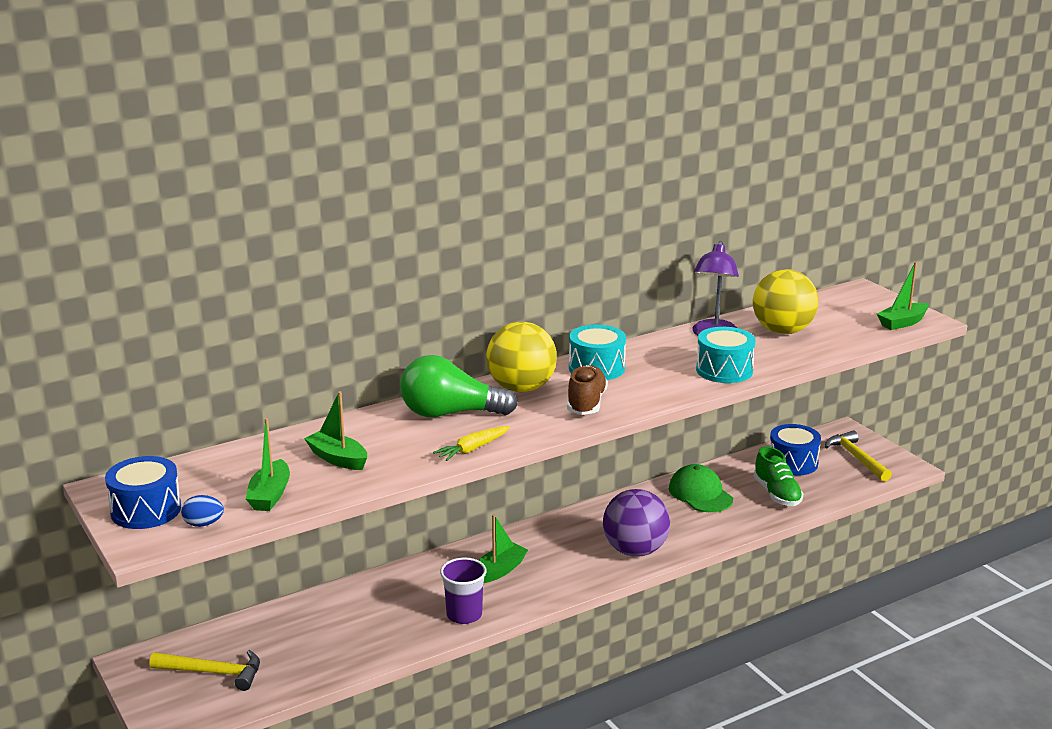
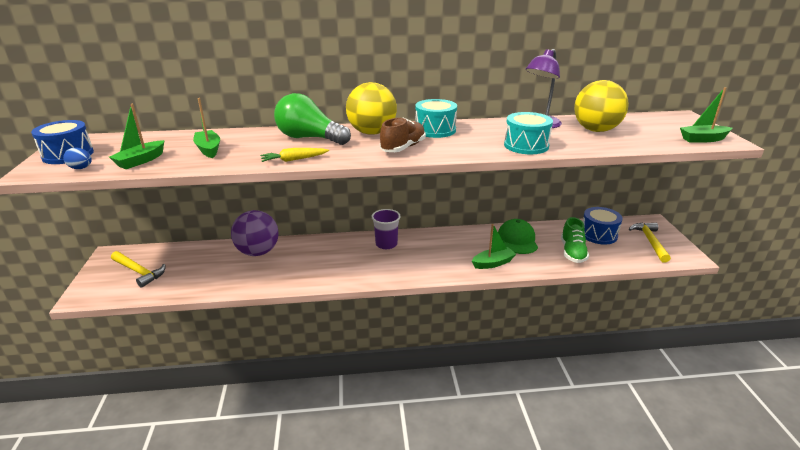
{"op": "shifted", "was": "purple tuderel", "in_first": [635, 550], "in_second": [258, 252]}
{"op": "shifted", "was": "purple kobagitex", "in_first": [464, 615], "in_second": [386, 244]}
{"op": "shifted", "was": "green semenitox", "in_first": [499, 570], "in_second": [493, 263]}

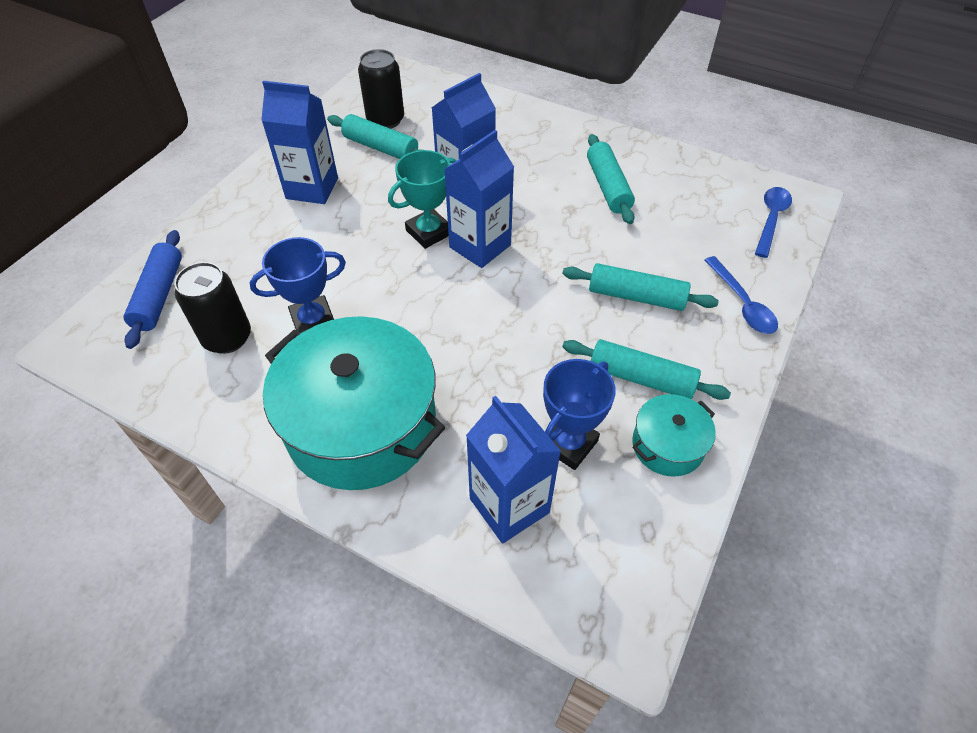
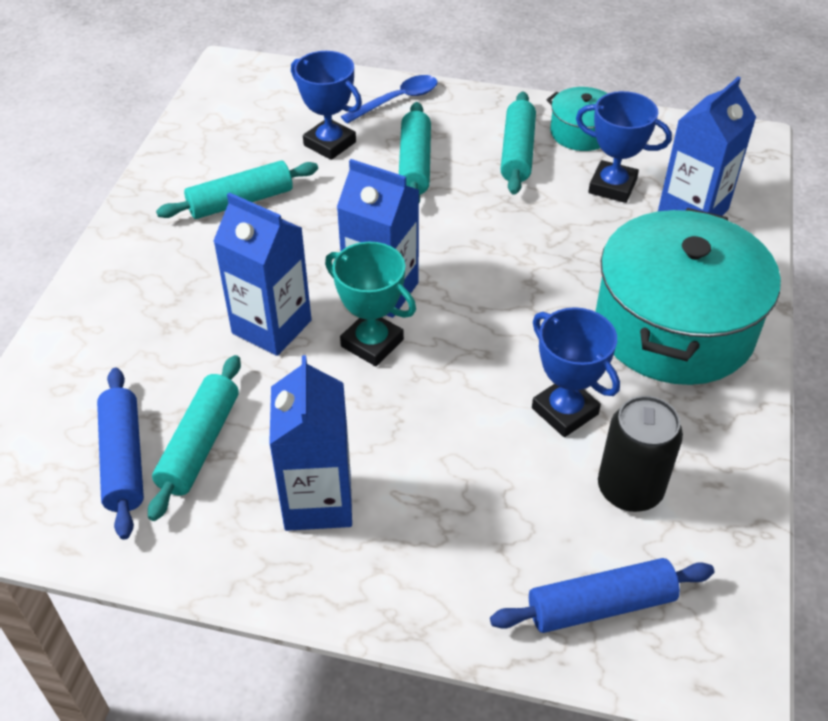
{"op": "swapped", "was": "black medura", "now": "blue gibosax", "in_first": [385, 120], "in_second": [123, 459]}
{"op": "new", "now": "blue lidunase", "in_second": [330, 144]}
{"op": "gone", "was": "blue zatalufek", "in_first": [771, 219]}

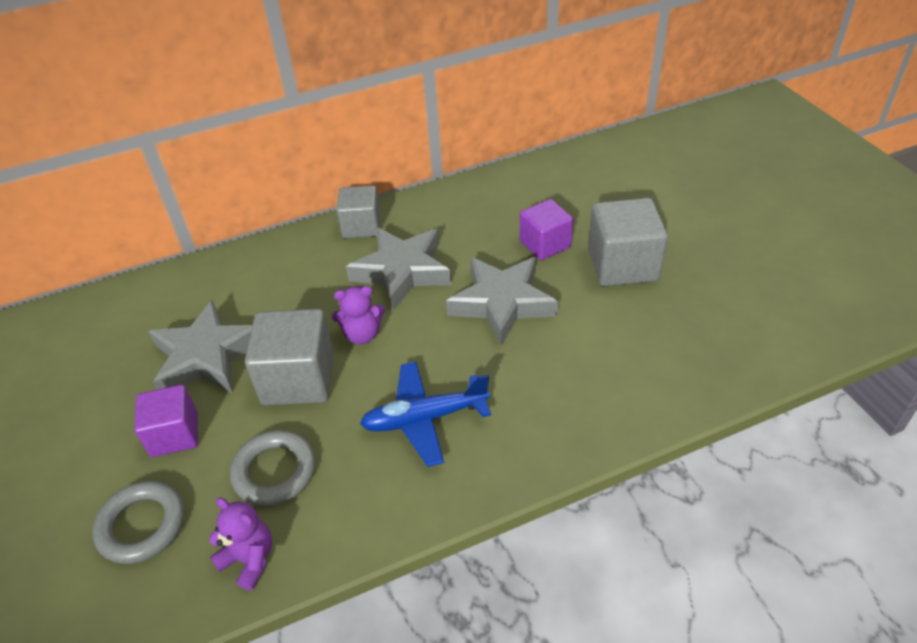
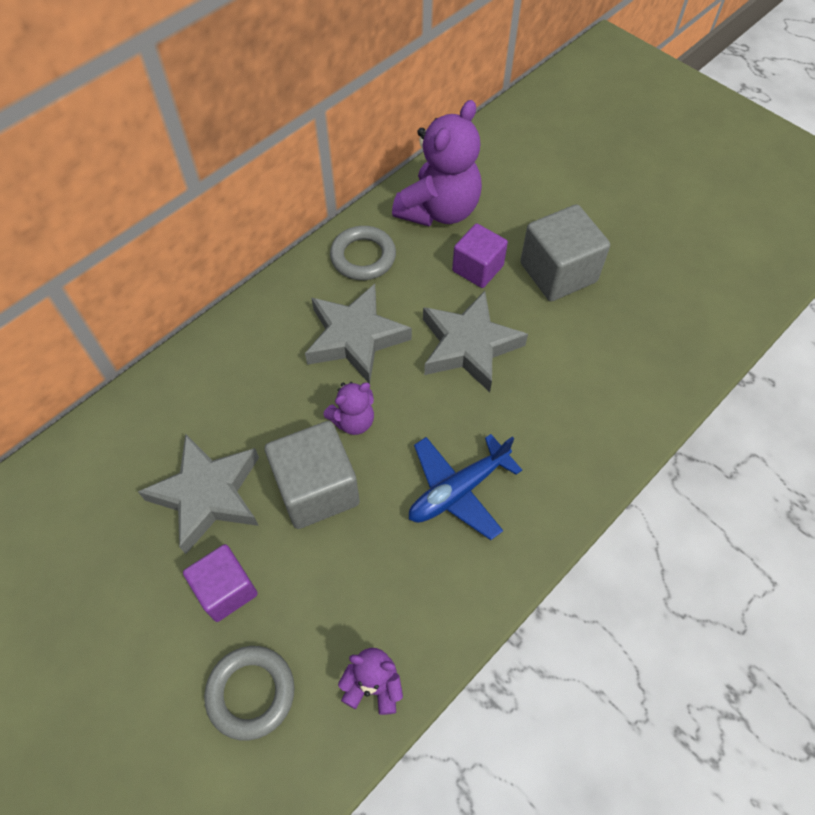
{"op": "shifted", "was": "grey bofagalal", "in_first": [274, 471], "in_second": [363, 257]}
{"op": "new", "now": "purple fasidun", "in_second": [439, 210]}
{"op": "gone", "was": "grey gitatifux", "in_first": [361, 226]}

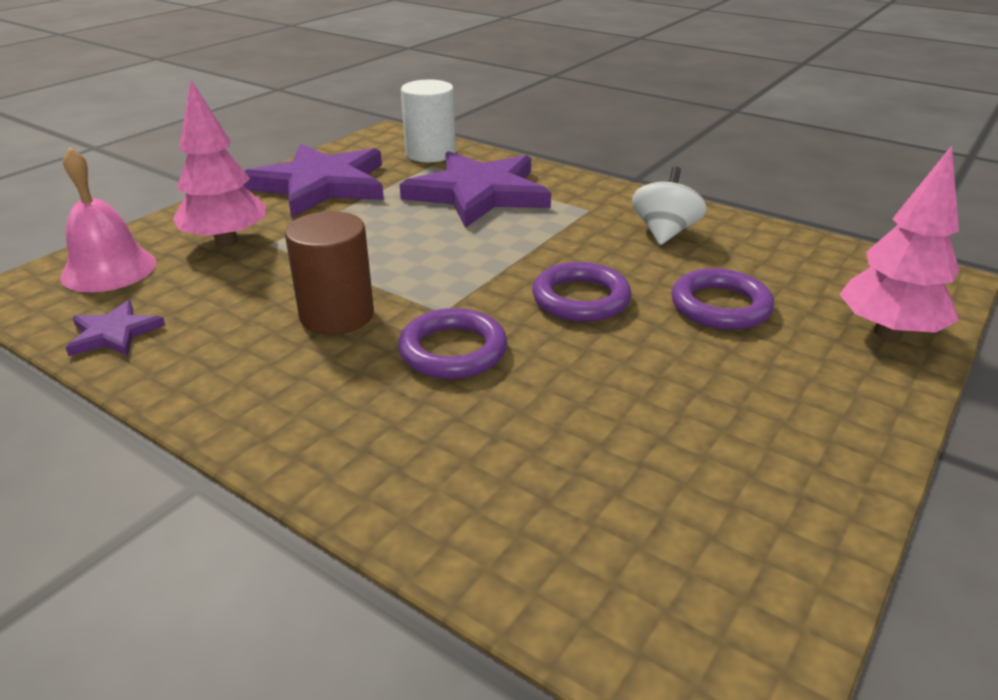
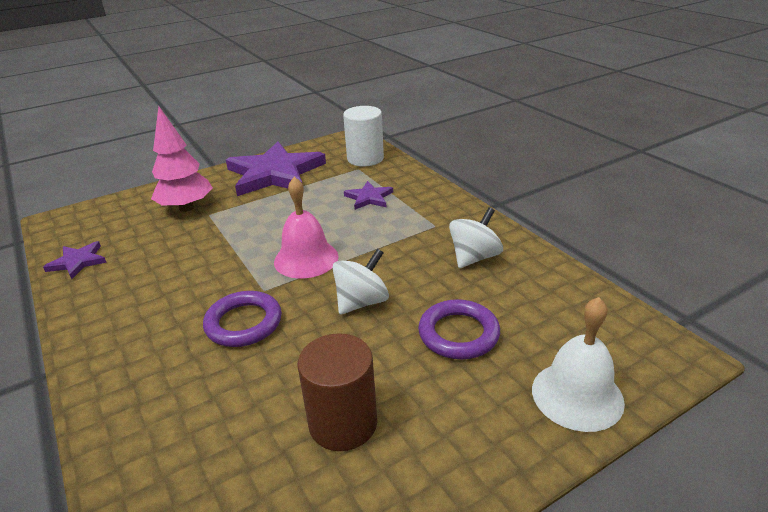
{"op": "shifted", "was": "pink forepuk", "in_first": [109, 269], "in_second": [306, 259]}
{"op": "shifted", "was": "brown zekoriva", "in_first": [337, 315], "in_second": [343, 423]}
{"op": "swapped", "was": "purple bofagalal", "now": "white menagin", "in_first": [581, 299], "in_second": [362, 302]}
{"op": "scaled", "was": "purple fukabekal", "in_first": [479, 193], "in_second": [369, 198], "ratio": 0.46}
{"op": "swapped", "was": "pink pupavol", "now": "white forepuk", "in_first": [888, 332], "in_second": [577, 395]}

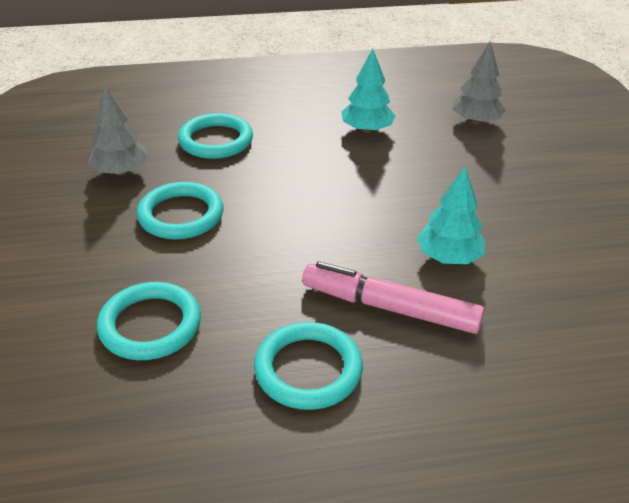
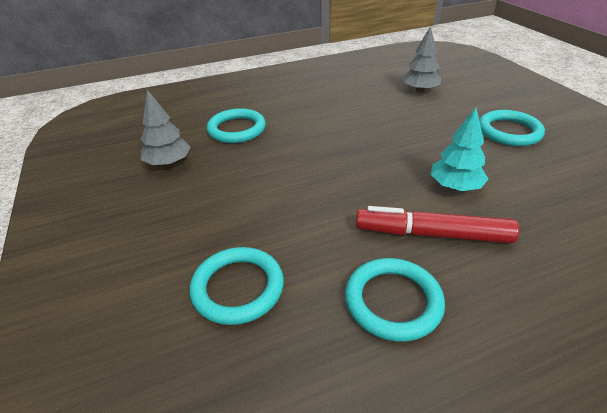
{"op": "repainted", "was": "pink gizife", "now": "red gizife", "in_first": [391, 308], "in_second": [433, 234]}
{"op": "shifted", "was": "turquoise bofagalal", "in_first": [181, 215], "in_second": [509, 131]}
{"op": "gone", "was": "turquoise pupavol", "in_first": [367, 130]}

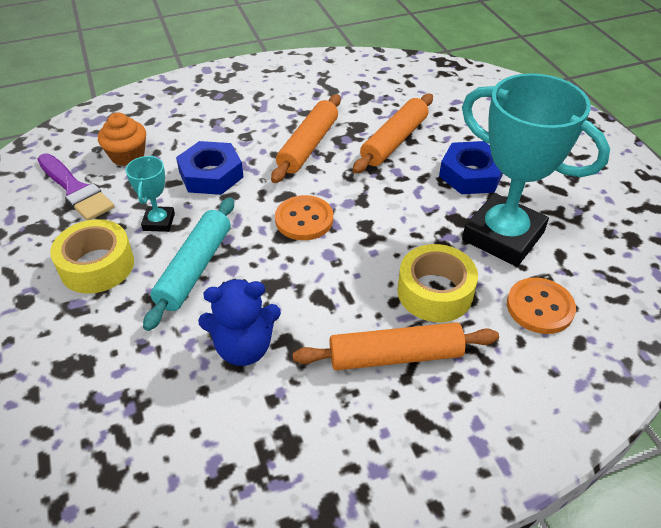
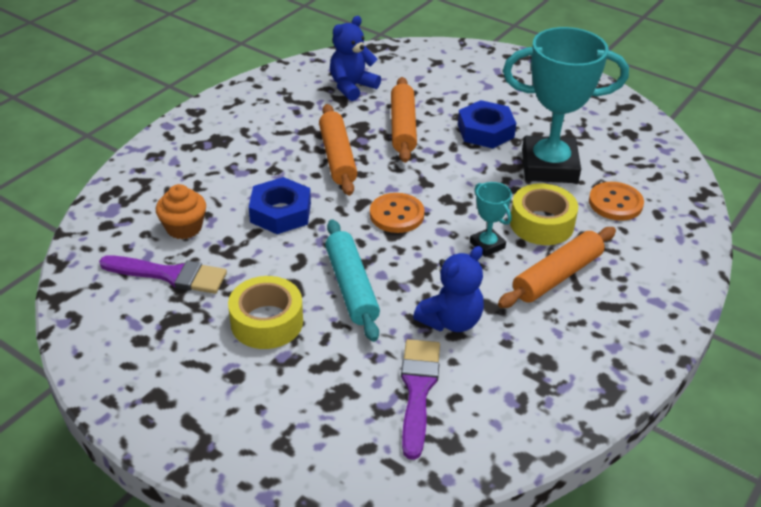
{"op": "new", "now": "blue fasidun", "in_second": [352, 87]}
{"op": "new", "now": "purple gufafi", "in_second": [418, 390]}
{"op": "shifted", "was": "turquoise lidunase", "in_first": [159, 222], "in_second": [487, 245]}

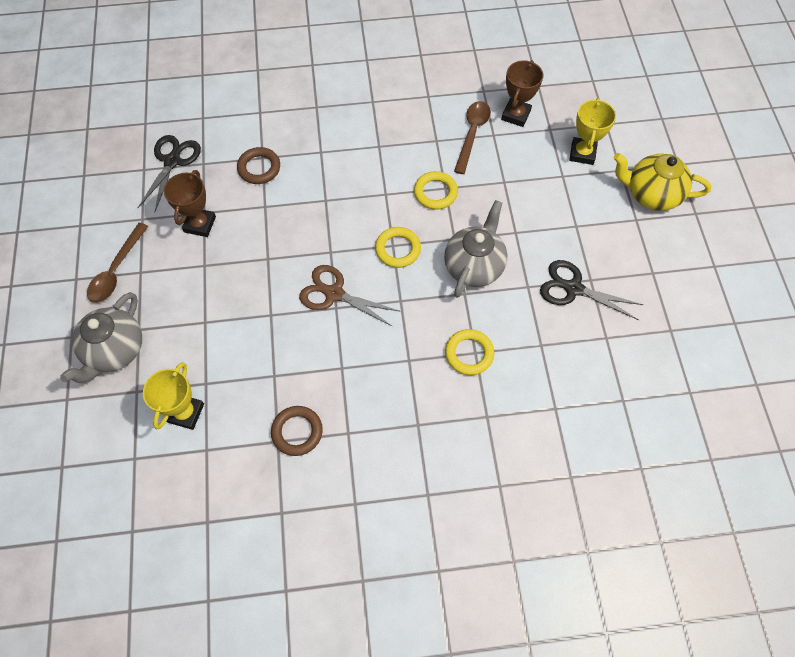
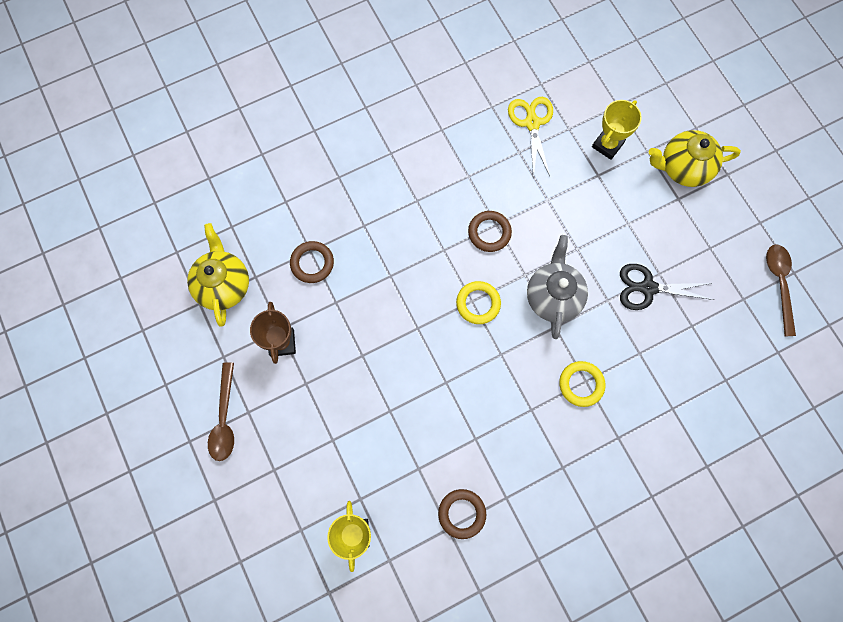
{"op": "swapped", "was": "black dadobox", "now": "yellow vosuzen", "in_first": [172, 161], "in_second": [224, 285]}
{"op": "repainted", "was": "yellow bofagalal", "now": "brown bofagalal", "in_first": [435, 192], "in_second": [489, 232]}
{"op": "swapped", "was": "brown lidunase", "now": "yellow dadobox", "in_first": [516, 115], "in_second": [532, 123]}
{"op": "rotated", "was": "yellow lidunase", "in_first": [582, 153], "in_second": [607, 145], "clockwise": 45}
{"op": "shifted", "was": "brown zatalufek", "in_first": [472, 134], "in_second": [779, 284]}
{"op": "gone", "was": "grey vosuzen", "in_first": [115, 351]}
{"op": "gone", "was": "brown dadobox", "in_first": [334, 294]}

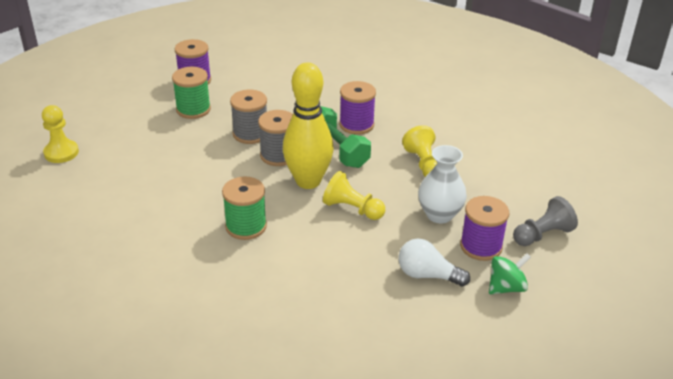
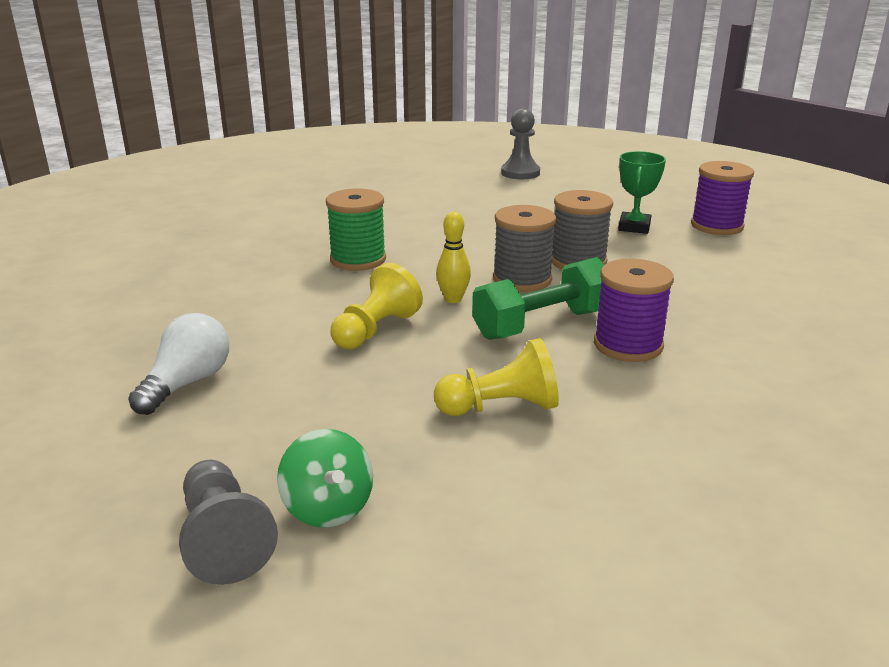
{"op": "shifted", "was": "green menagin", "in_first": [506, 287], "in_second": [328, 508]}
{"op": "scaled", "was": "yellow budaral", "in_first": [308, 181], "in_second": [453, 299], "ratio": 0.43}
{"op": "repainted", "was": "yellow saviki", "now": "grey saviki", "in_first": [61, 153], "in_second": [520, 173]}
{"op": "swapped", "was": "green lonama", "now": "green lidunase", "in_first": [193, 109], "in_second": [634, 227]}
{"op": "gone", "was": "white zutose", "in_first": [439, 214]}
{"op": "gone", "was": "purple lonama", "in_first": [481, 246]}

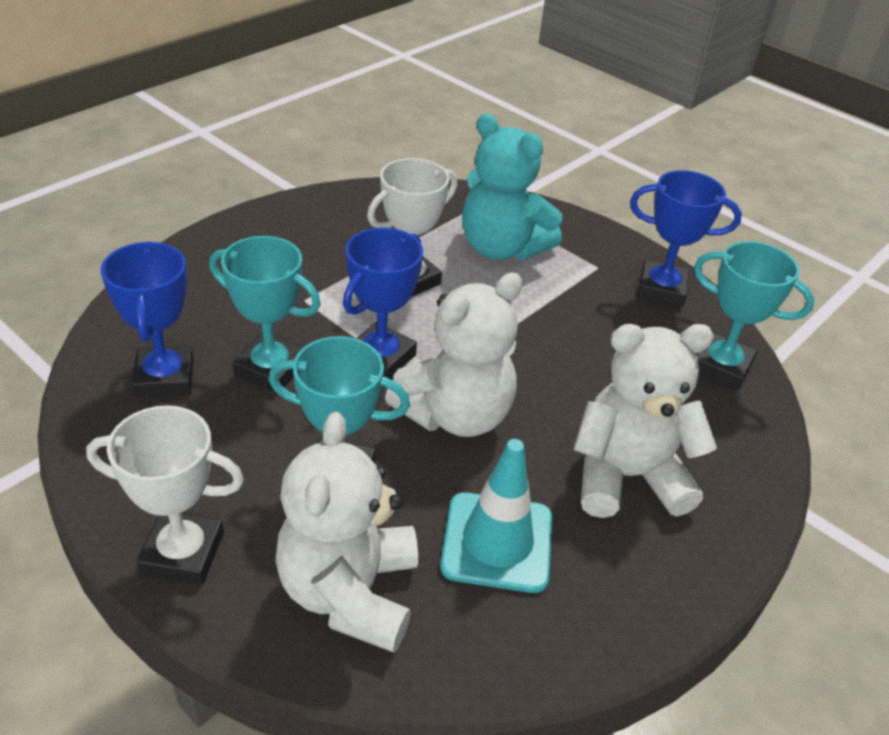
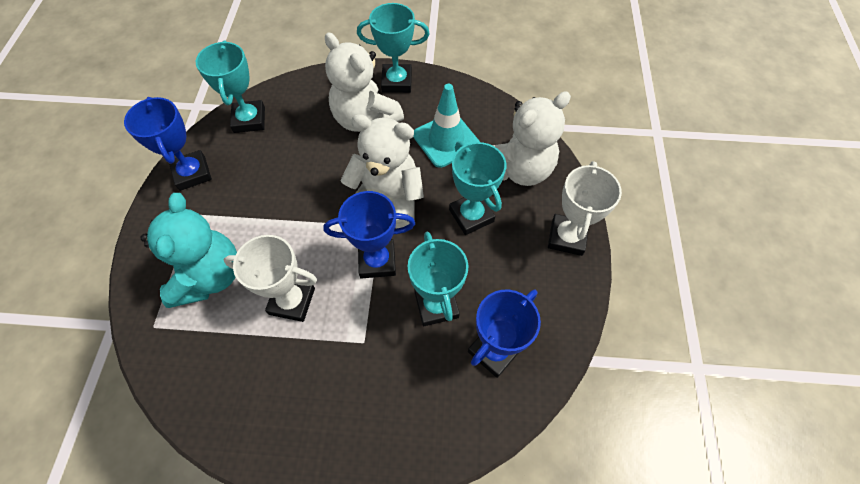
{"op": "new", "now": "turquoise lidunase", "in_second": [397, 82]}
{"op": "rotated", "was": "white lidunase", "in_first": [183, 553], "in_second": [567, 237], "clockwise": 45}

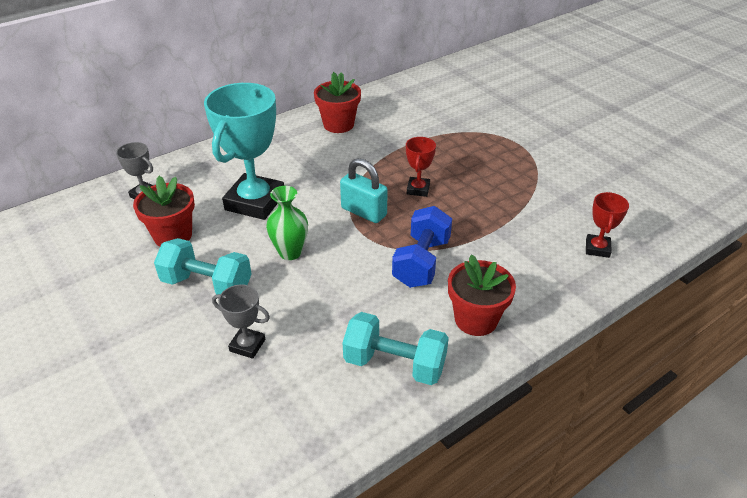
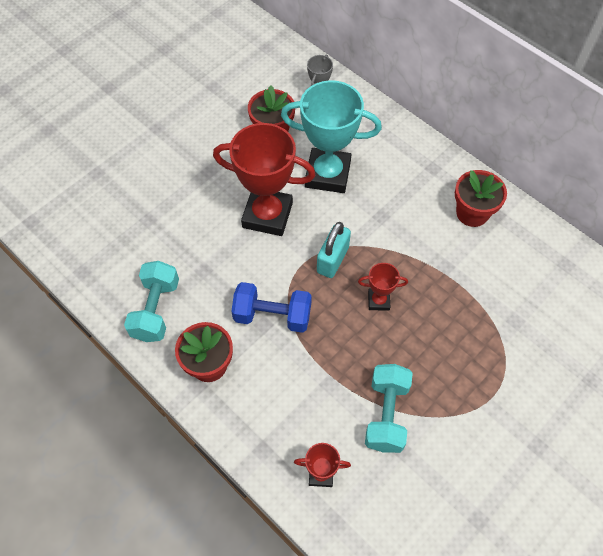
{"op": "swapped", "was": "green zutose", "now": "red lidunase", "in_first": [290, 252], "in_second": [267, 215]}
{"op": "shifted", "was": "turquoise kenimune", "in_first": [207, 285], "in_second": [386, 414]}
{"op": "gone", "was": "grey lidunase", "in_first": [247, 345]}

